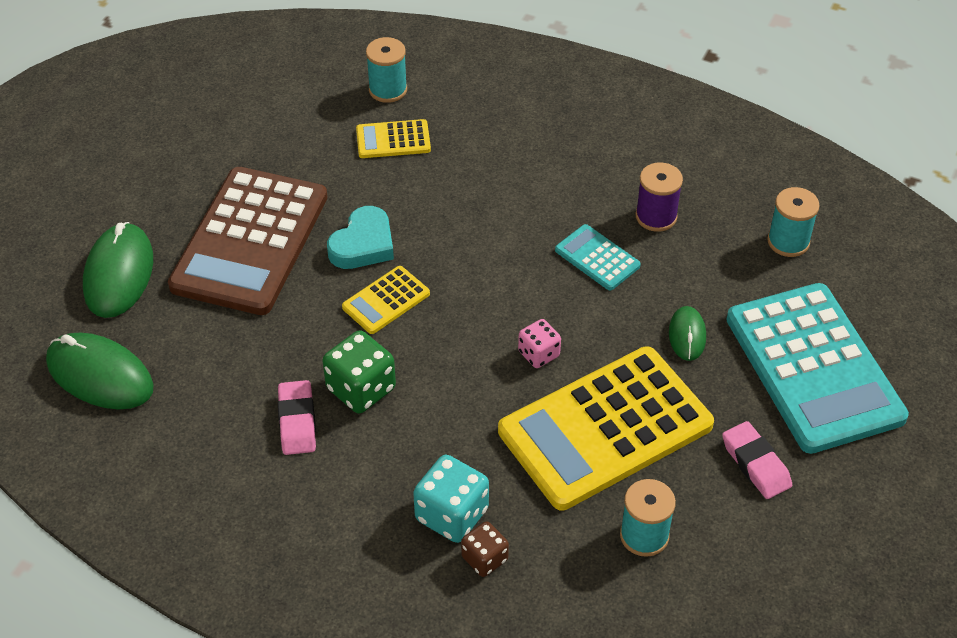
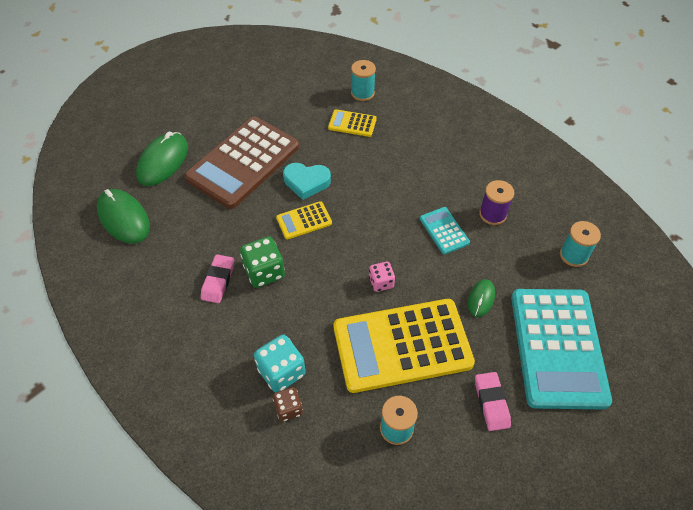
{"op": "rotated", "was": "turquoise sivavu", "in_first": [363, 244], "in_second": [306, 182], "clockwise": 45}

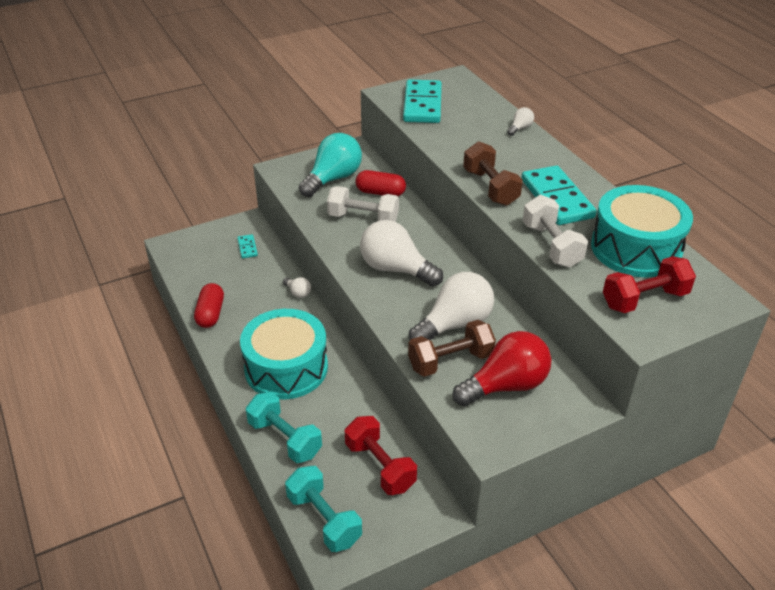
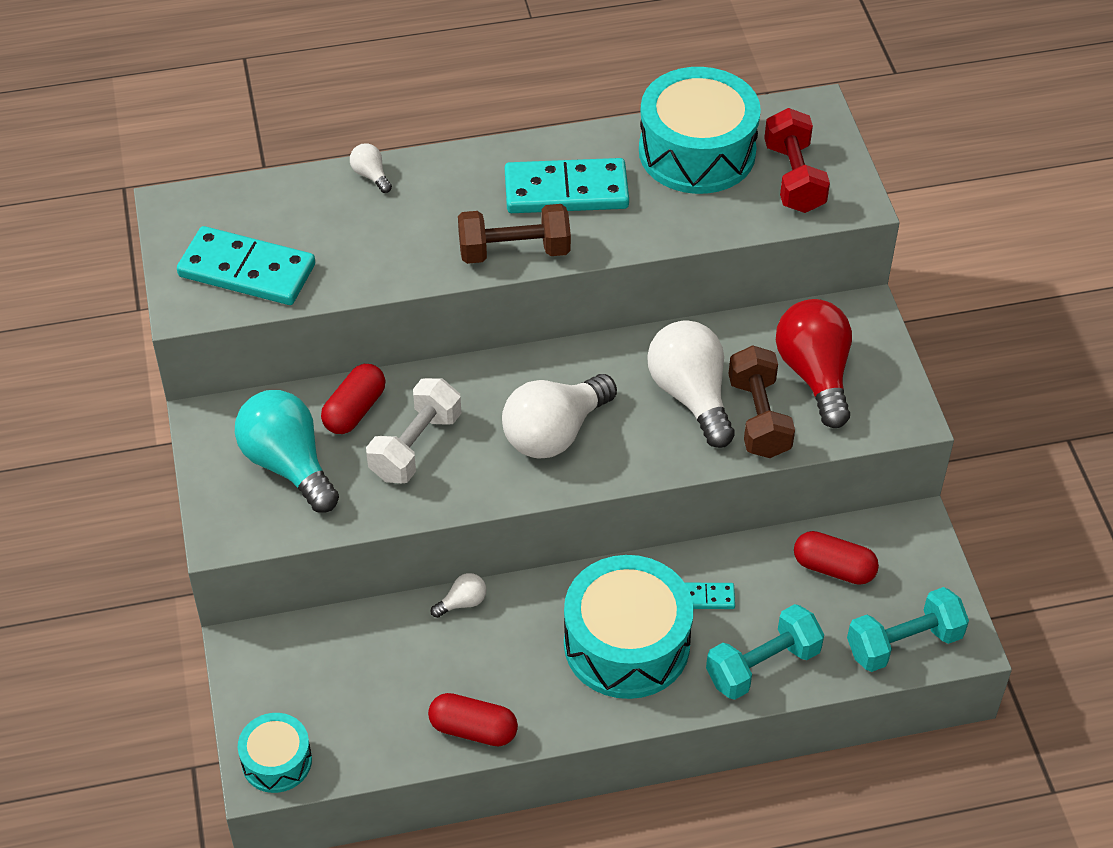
{"op": "new", "now": "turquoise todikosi", "in_second": [277, 761]}
{"op": "shifted", "was": "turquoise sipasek", "in_first": [247, 247], "in_second": [705, 598]}
{"op": "swapped", "was": "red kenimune", "now": "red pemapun", "in_first": [380, 466], "in_second": [833, 568]}
{"op": "gone", "was": "white kenimune", "in_first": [551, 245]}

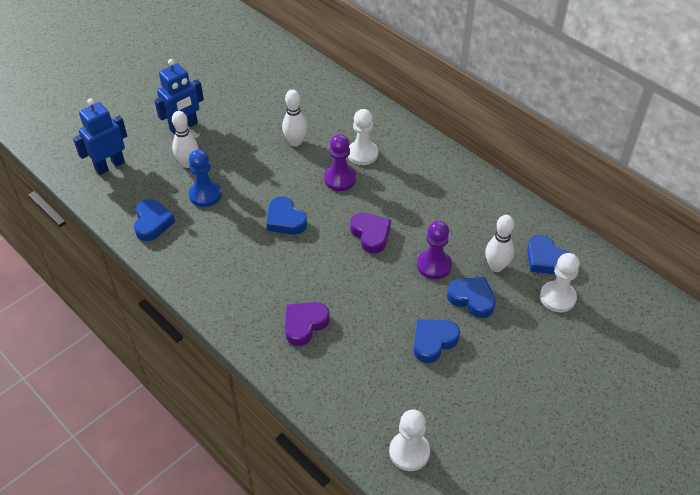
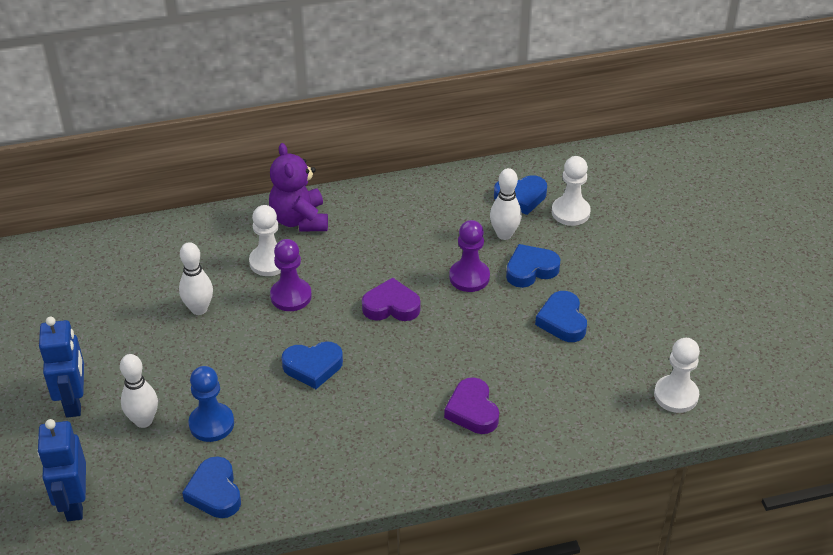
{"op": "rotated", "was": "blue sivavu", "in_first": [152, 223], "in_second": [215, 492], "clockwise": -135}
{"op": "new", "now": "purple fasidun", "in_second": [299, 220]}

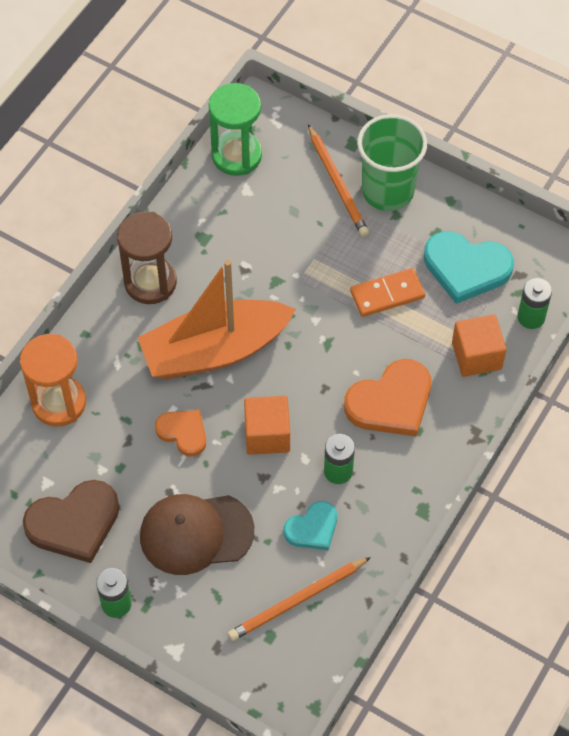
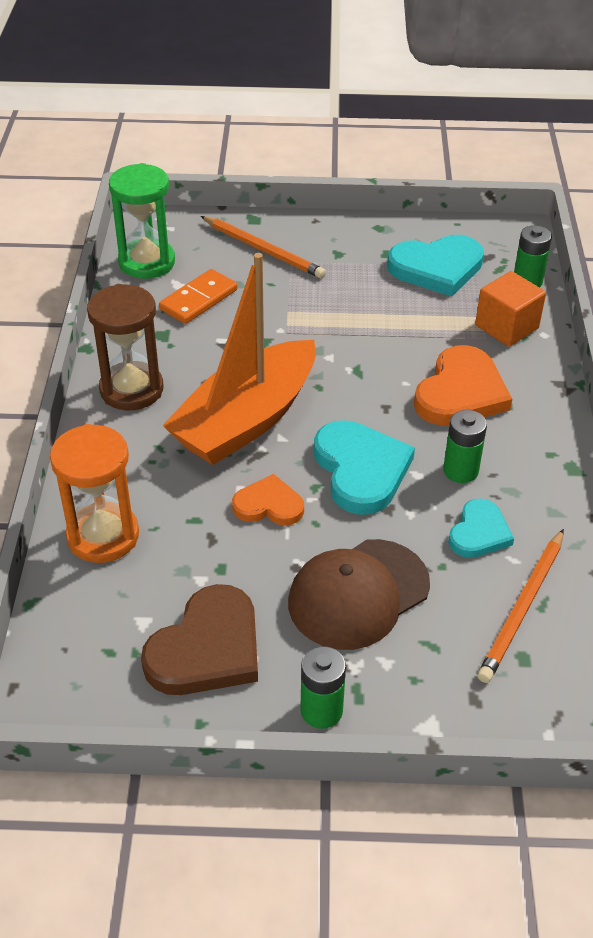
{"op": "shifted", "was": "orange sipasek", "in_first": [387, 294], "in_second": [198, 299]}
{"op": "swapped", "was": "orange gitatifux", "now": "turquoise sivavu", "in_first": [267, 435], "in_second": [361, 470]}
{"op": "gone", "was": "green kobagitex", "in_first": [387, 191]}

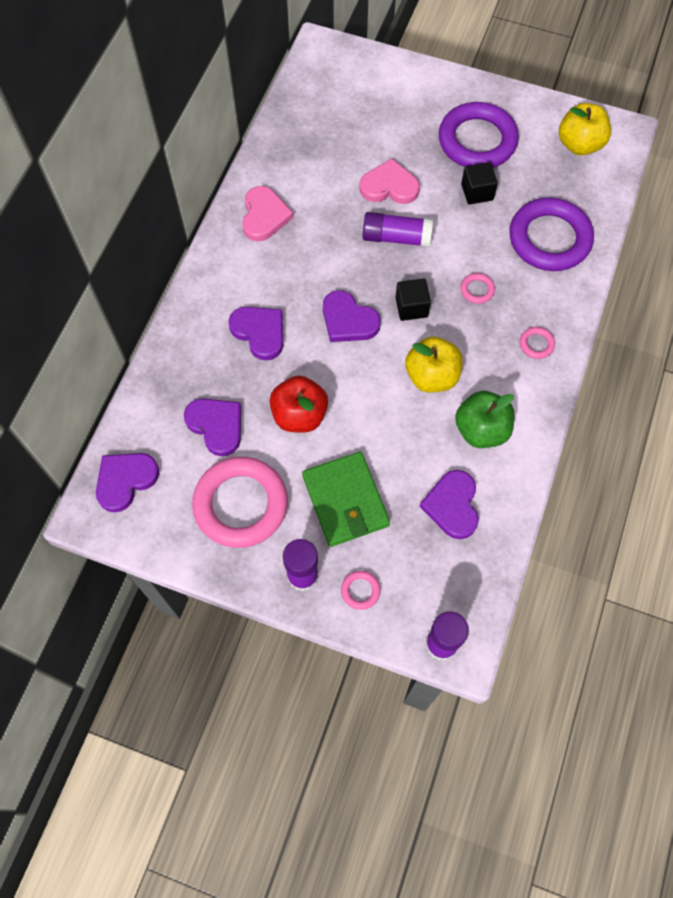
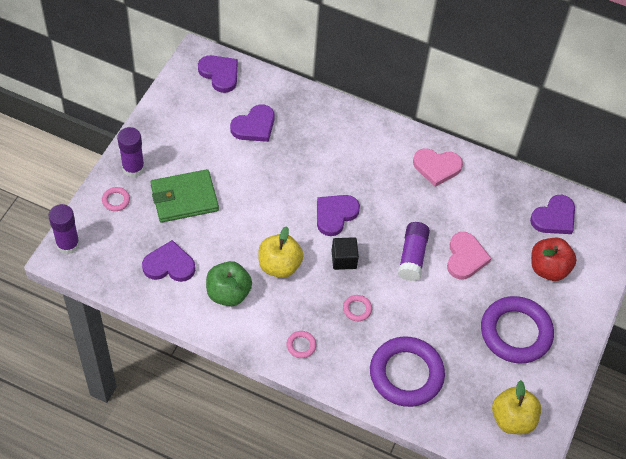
{"op": "shifted", "was": "purple sivavu", "in_first": [259, 332], "in_second": [554, 218]}
{"op": "shifted", "was": "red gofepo", "in_first": [299, 415], "in_second": [548, 268]}
{"op": "gone", "was": "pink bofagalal", "in_first": [241, 504]}
{"op": "gone", "was": "black gitatifux", "in_first": [477, 192]}

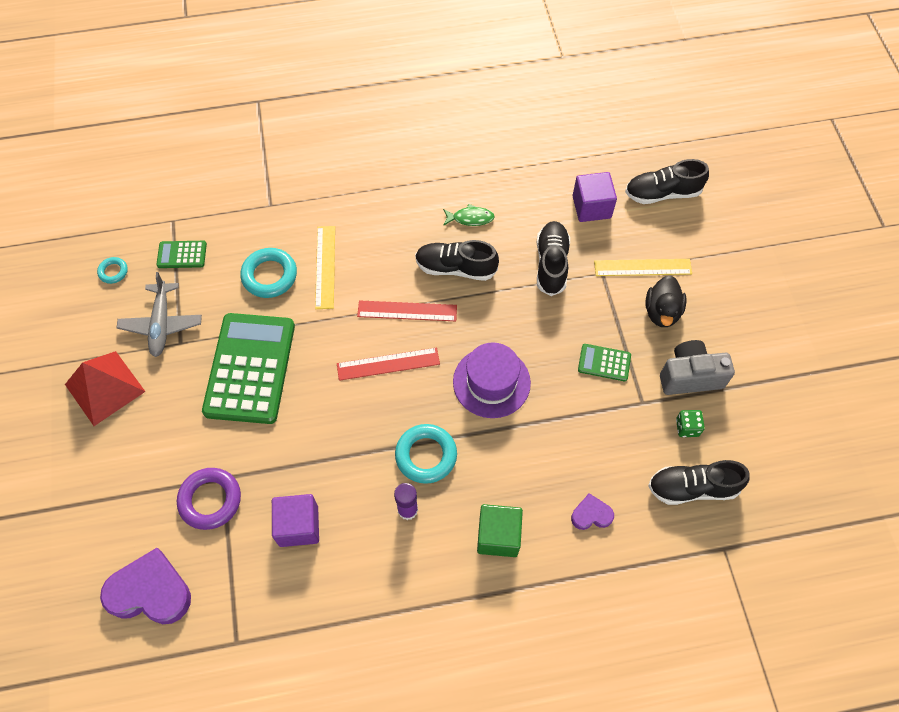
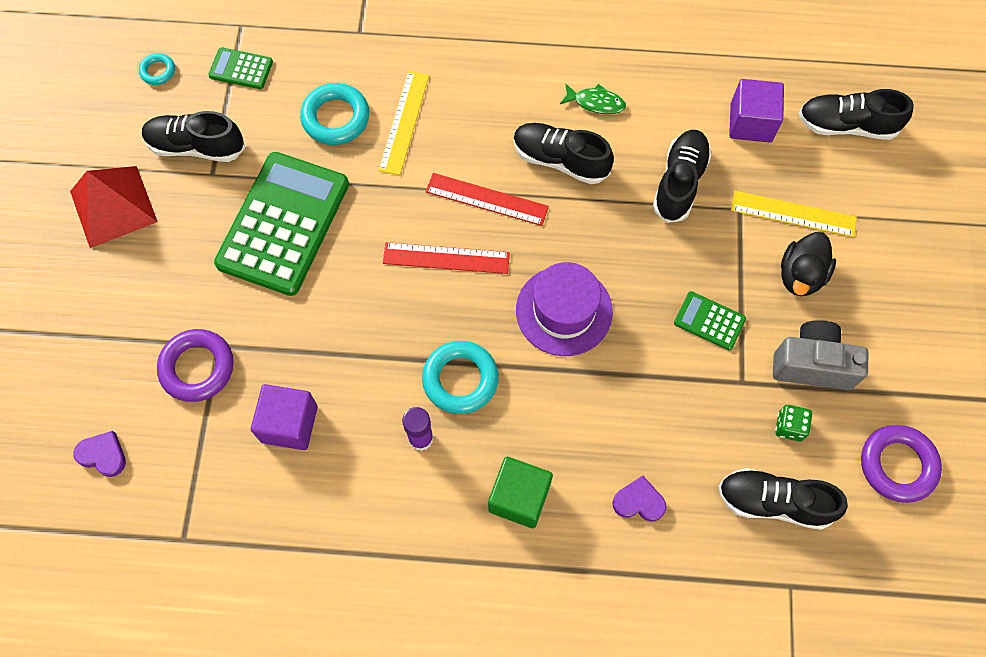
{"op": "scaled", "was": "purple sivavu", "in_first": [150, 591], "in_second": [103, 455], "ratio": 0.51}
{"op": "swapped", "was": "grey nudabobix", "now": "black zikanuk", "in_first": [161, 324], "in_second": [196, 146]}
{"op": "new", "now": "purple bofagalal", "in_second": [897, 465]}

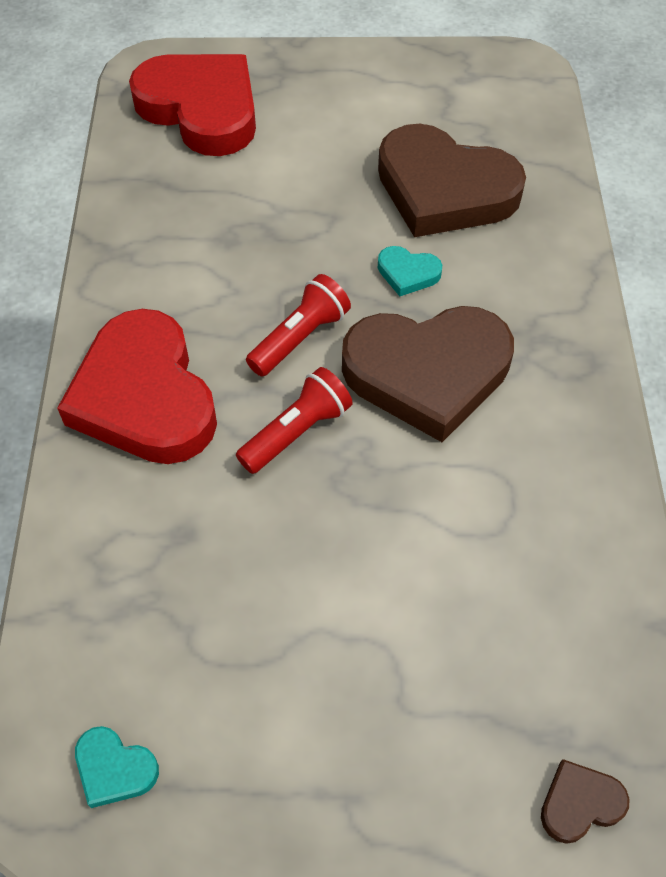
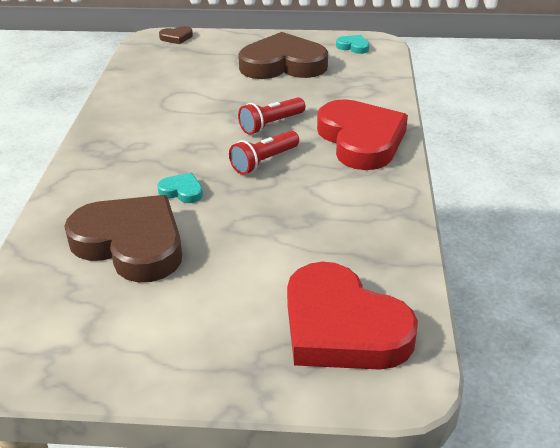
{"op": "shifted", "was": "brown sivavu", "in_first": [427, 373], "in_second": [283, 64]}

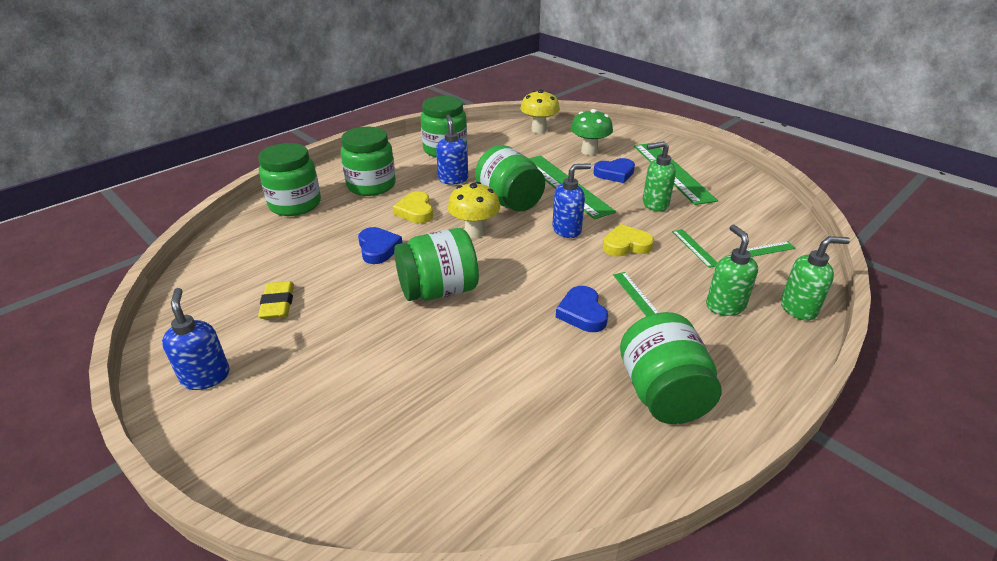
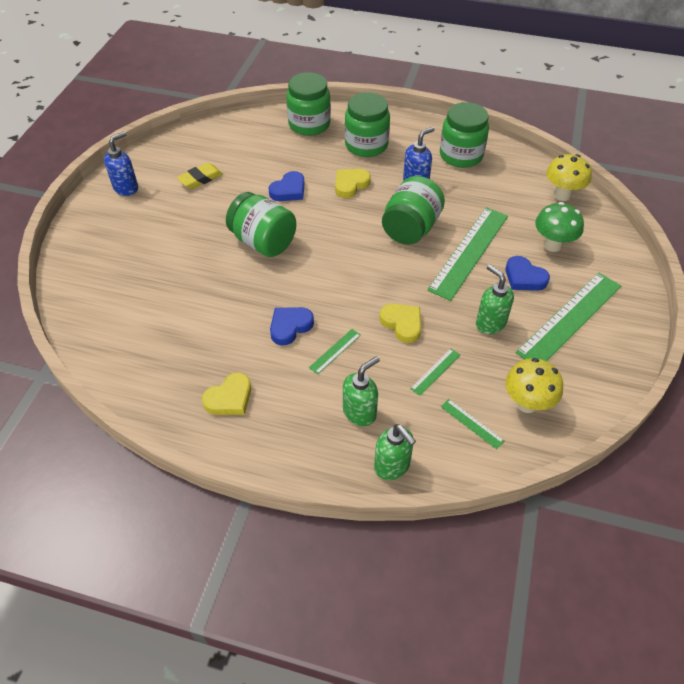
{"op": "swapped", "was": "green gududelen", "now": "yellow sivavu", "in_first": [662, 393], "in_second": [229, 398]}
{"op": "shifted", "was": "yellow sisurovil", "in_first": [474, 232], "in_second": [527, 403]}
{"op": "gone", "was": "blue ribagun", "in_first": [567, 230]}

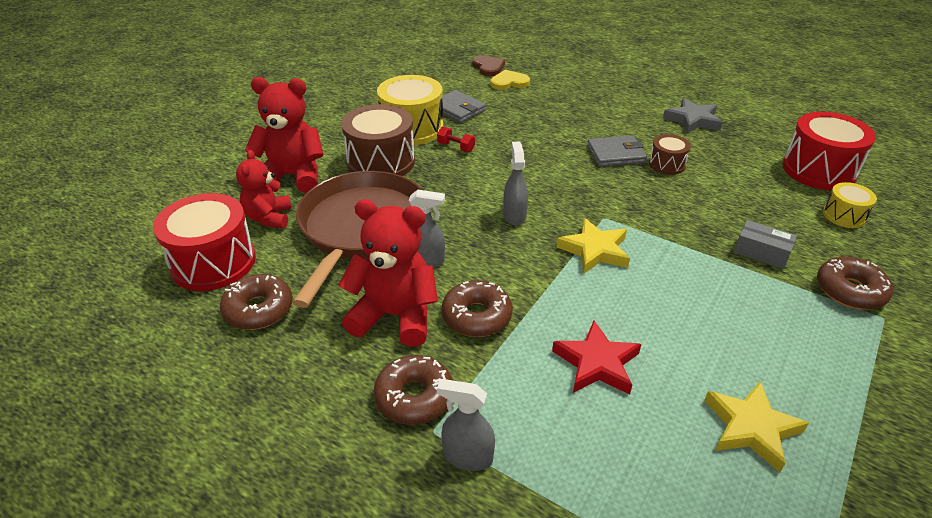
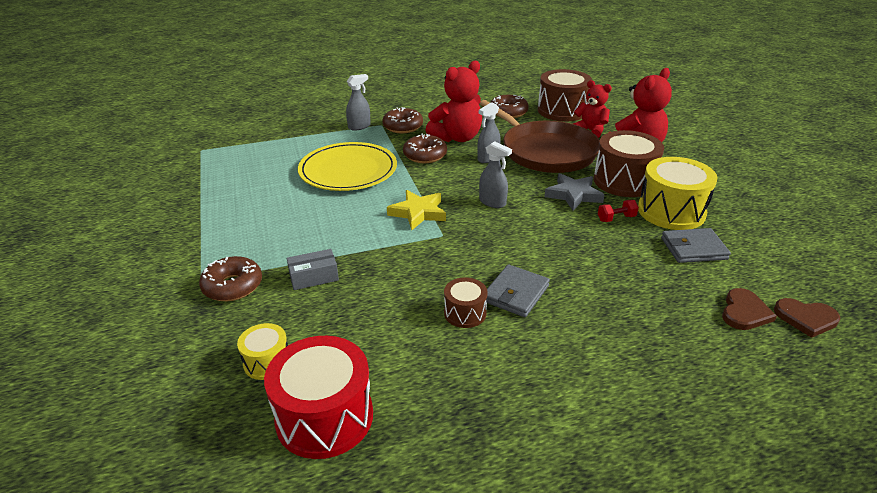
{"op": "swapped", "was": "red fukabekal", "now": "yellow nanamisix", "in_first": [596, 363], "in_second": [348, 170]}
{"op": "repainted", "was": "red todikosi", "now": "brown todikosi", "in_first": [213, 262], "in_second": [562, 111]}
{"op": "shifted", "was": "grey fukabekal", "in_first": [692, 120], "in_second": [573, 195]}
{"op": "repainted", "was": "yellow sivavu", "now": "brown sivavu", "in_first": [509, 82], "in_second": [744, 312]}
{"op": "gone", "was": "yellow fukabekal", "in_first": [751, 428]}

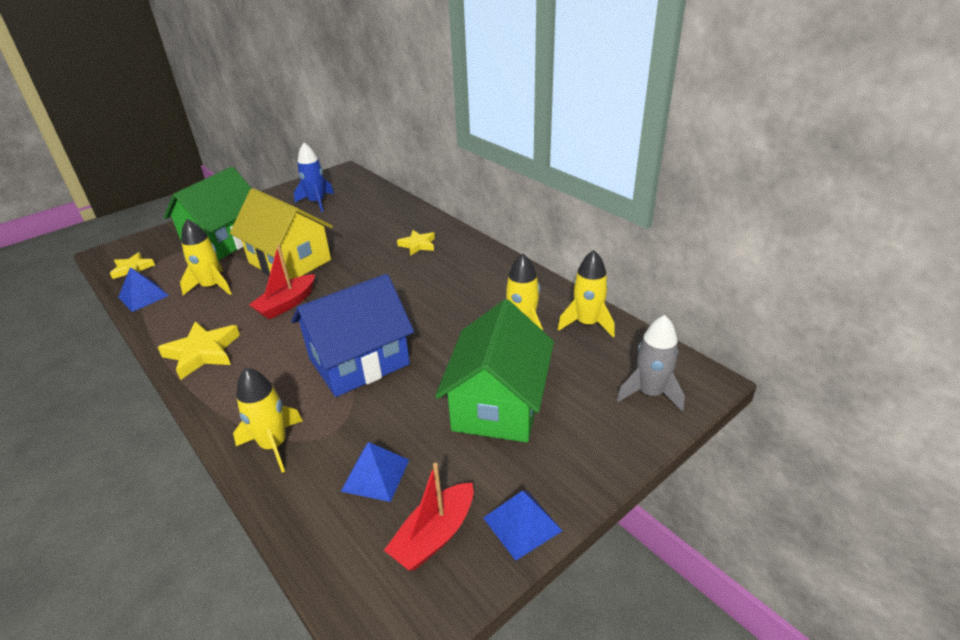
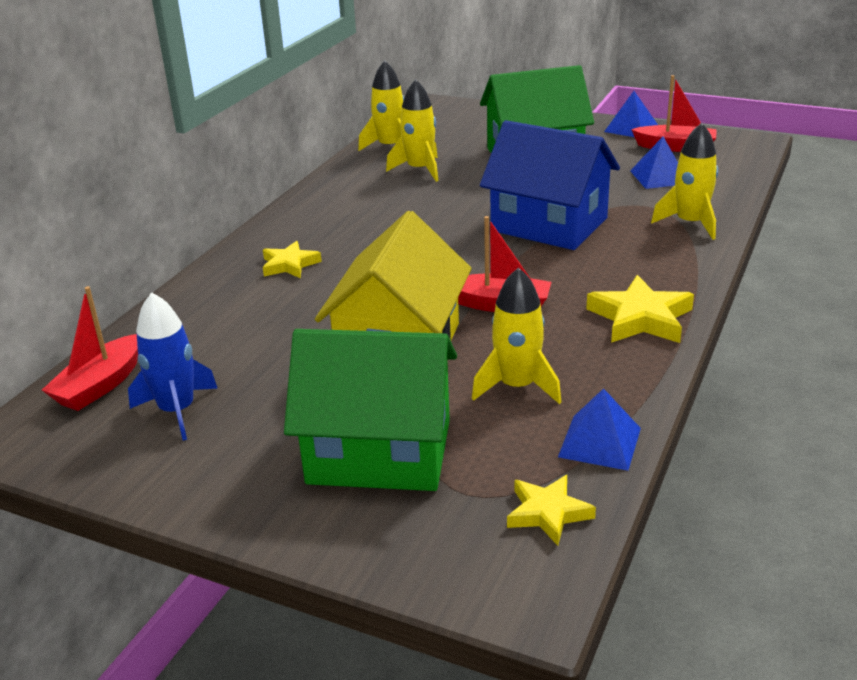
{"op": "new", "now": "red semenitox", "in_second": [100, 385]}
{"op": "gone", "was": "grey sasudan", "in_first": [650, 393]}

